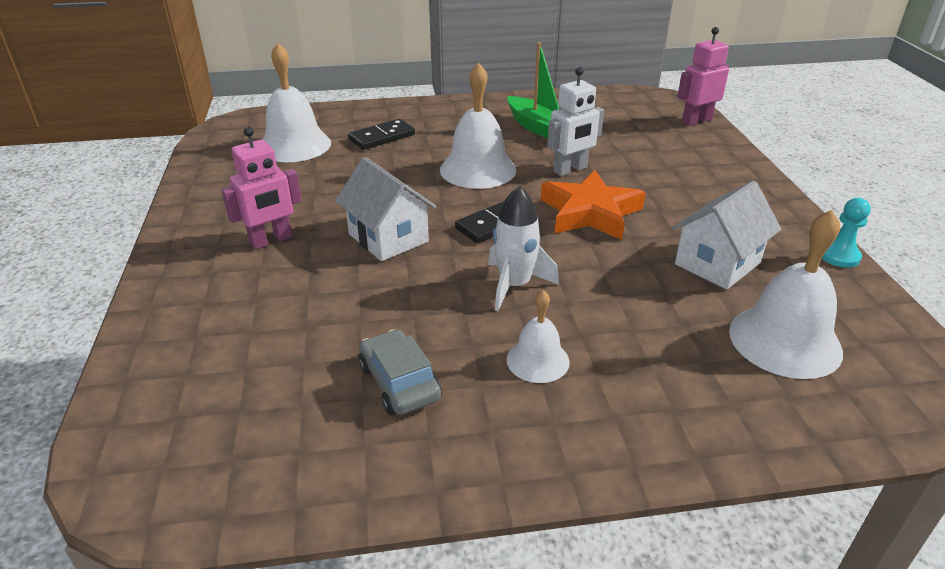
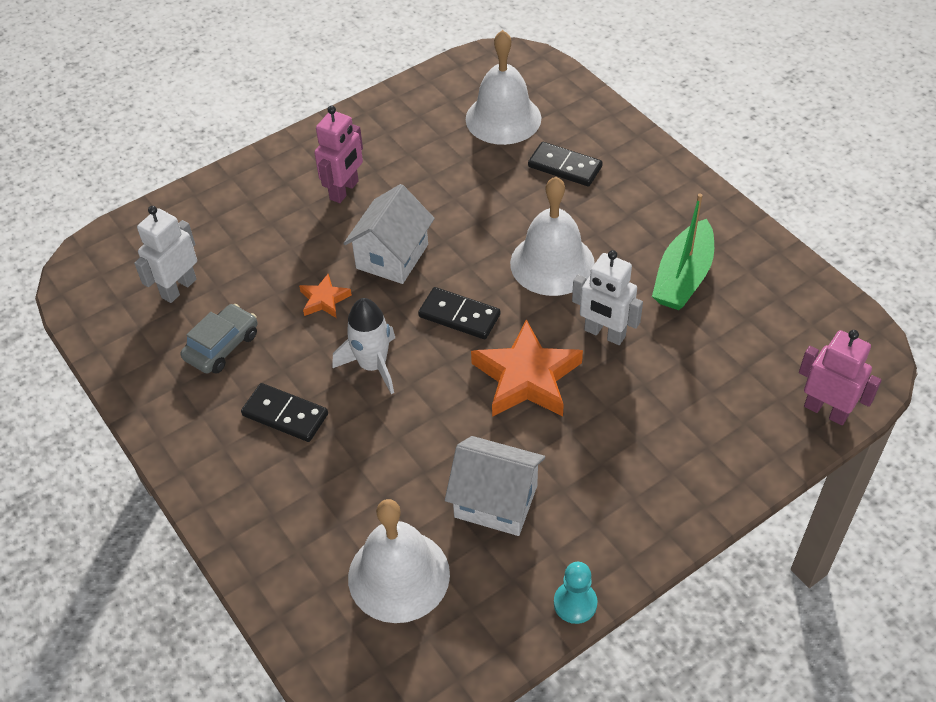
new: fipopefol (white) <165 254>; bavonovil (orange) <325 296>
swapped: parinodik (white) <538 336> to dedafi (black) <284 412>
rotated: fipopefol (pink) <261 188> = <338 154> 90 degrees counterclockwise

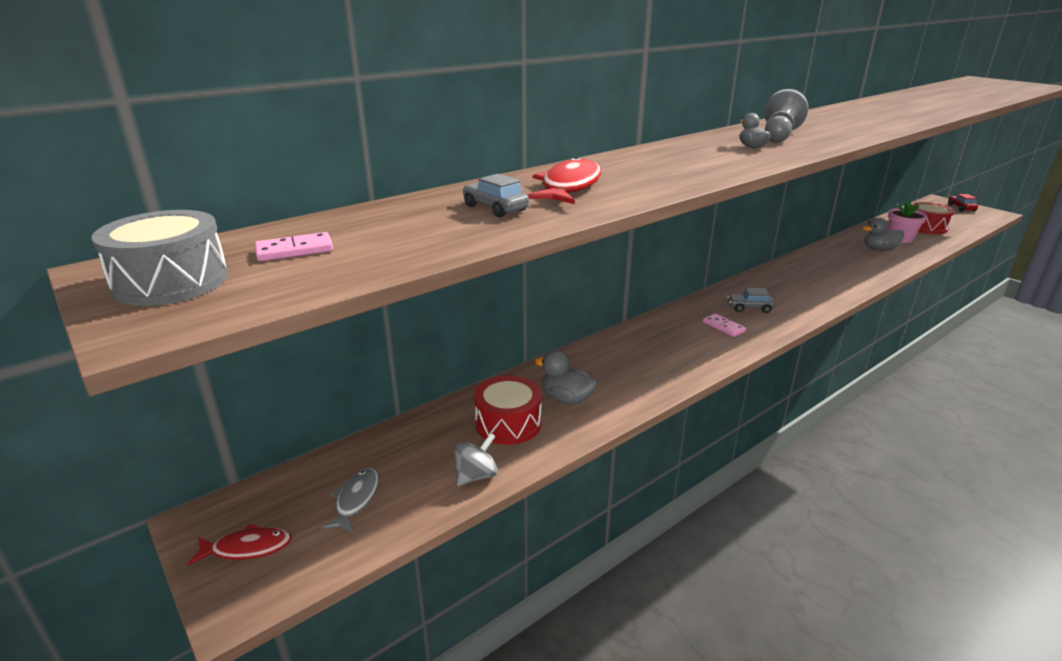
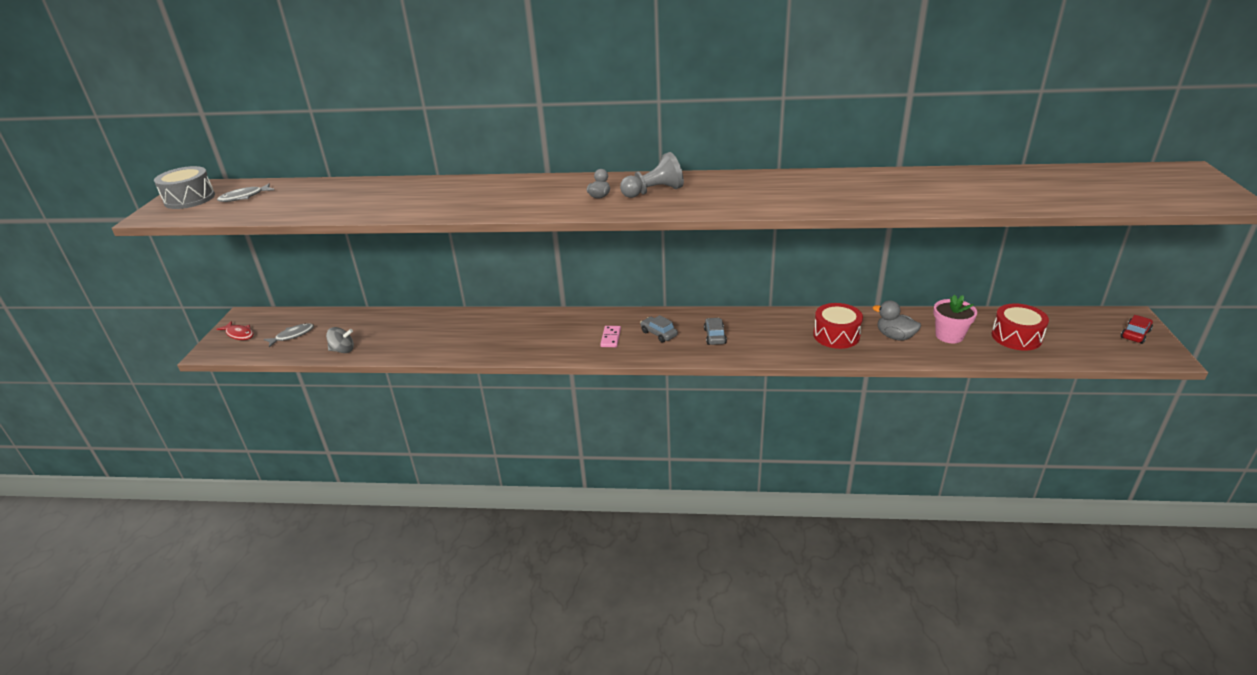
gone: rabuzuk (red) <563 180>; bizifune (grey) <566 377>
shifted: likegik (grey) <496 195> to <715 331>; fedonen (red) <508 410> to <838 326>
swapped: dedafi (pink) <294 246> to rabuzuk (grey) <245 193>

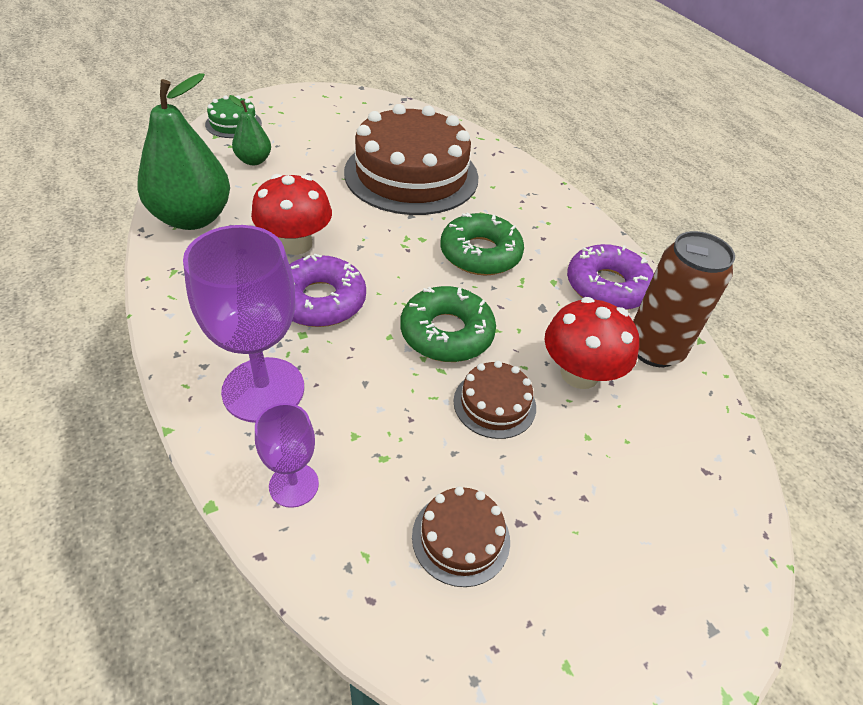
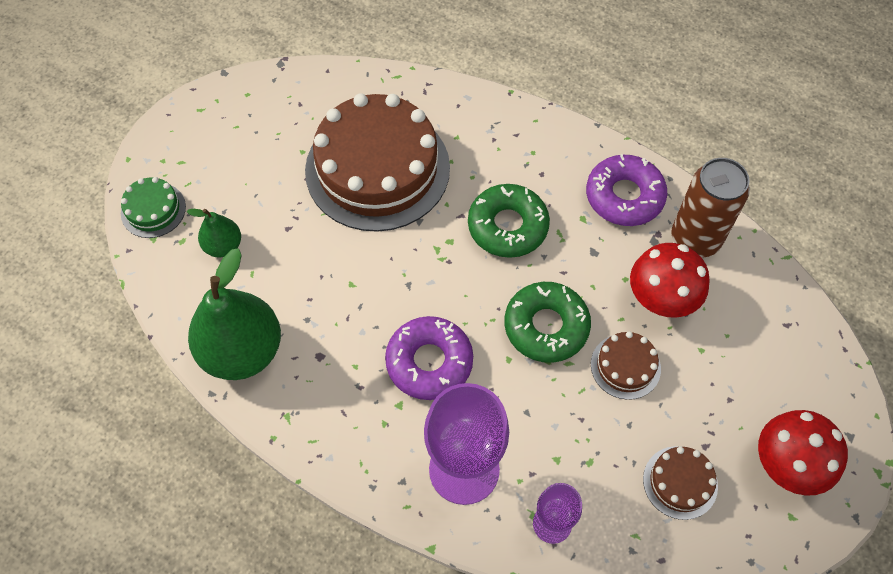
shifted: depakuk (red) <291 214> to <803 453>

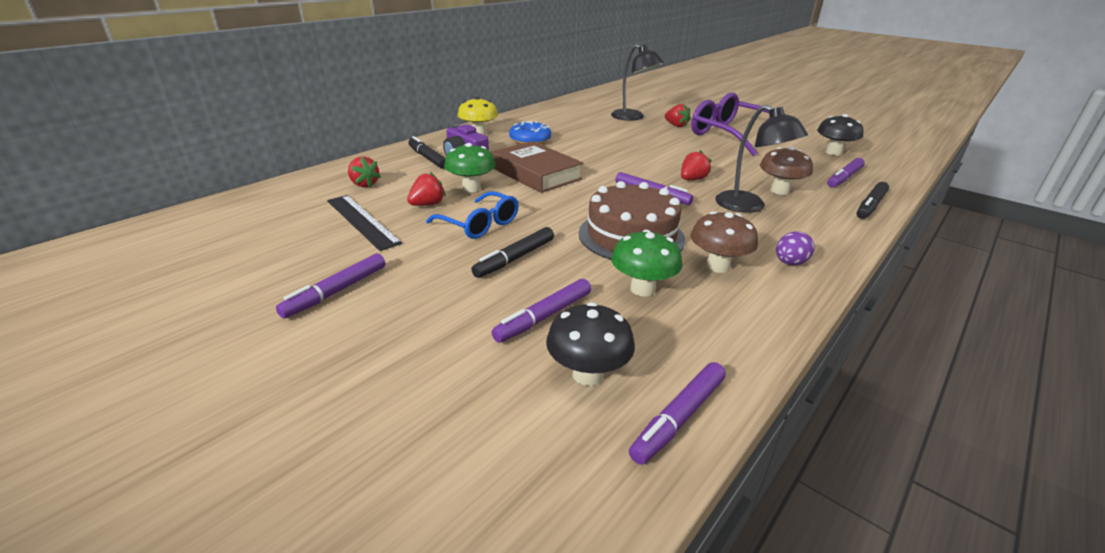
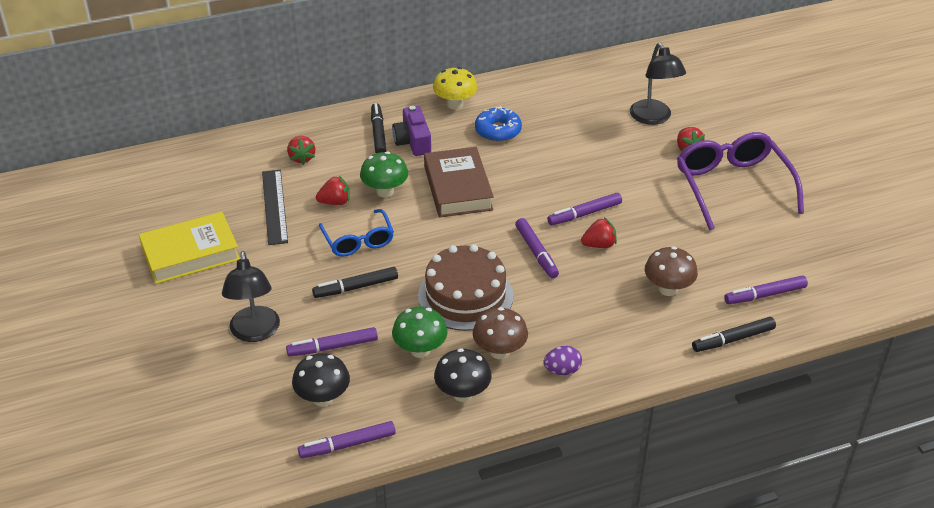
new: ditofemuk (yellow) <189 248>
shifted: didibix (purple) <330 286> to <584 209>; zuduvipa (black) <761 159> to <251 296>; depakuk (black) <840 135> to <463 375>

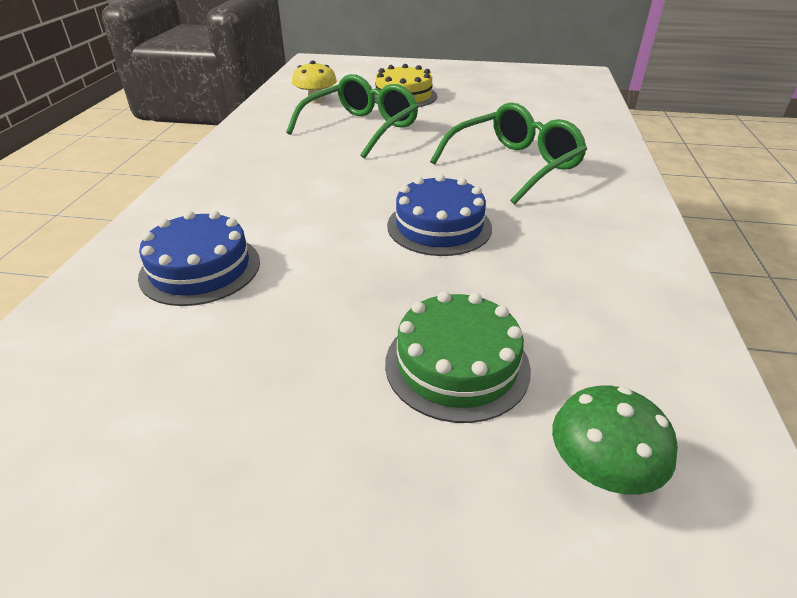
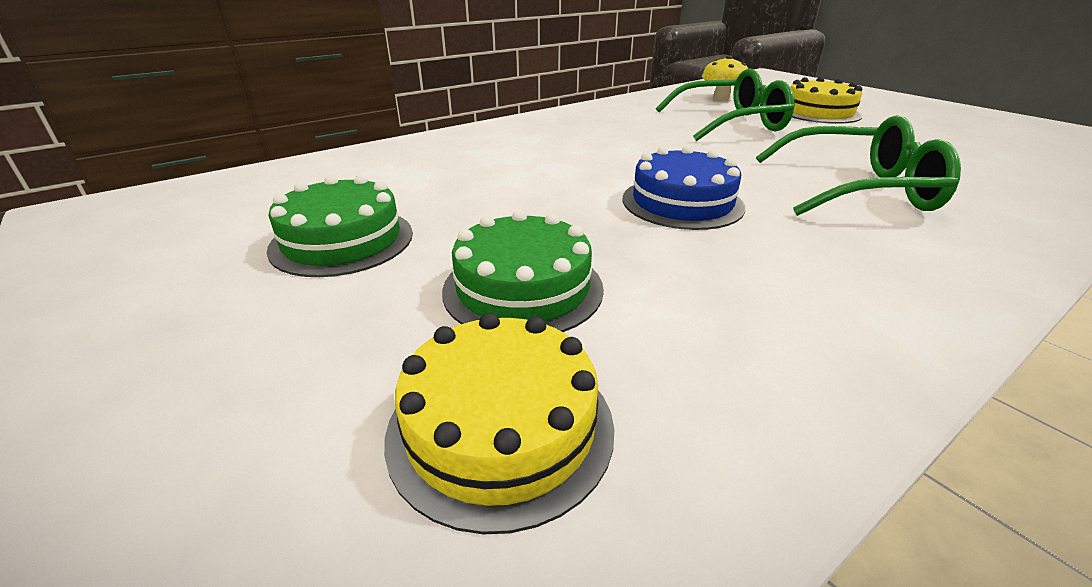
gone: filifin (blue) <199 258>
new: filifin (green) <340 226>
swapped: depakuk (green) <615 440> to filifin (yellow) <499 423>

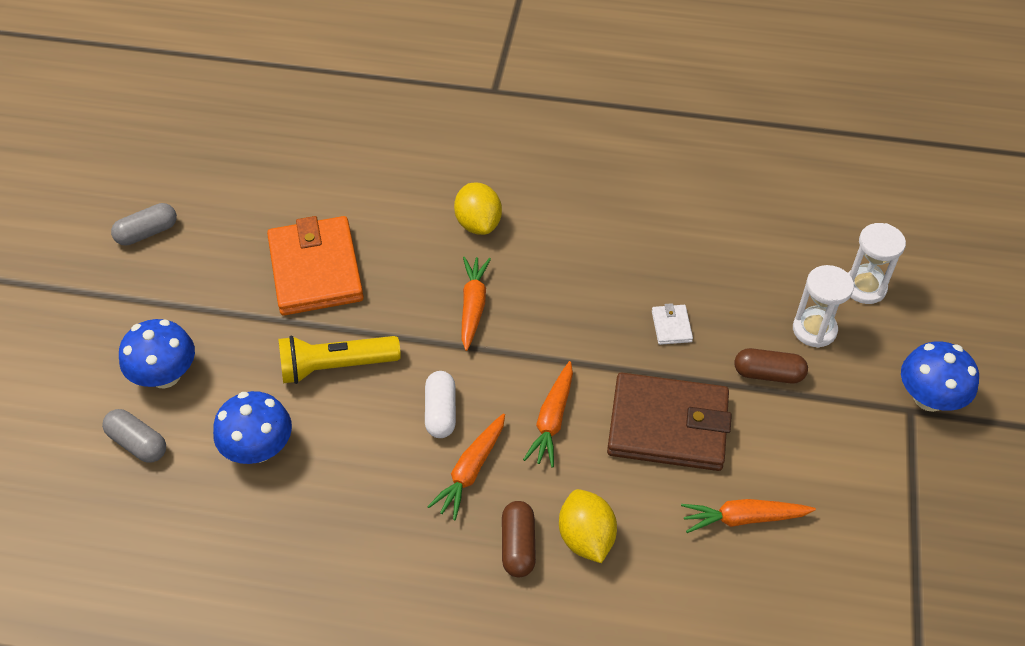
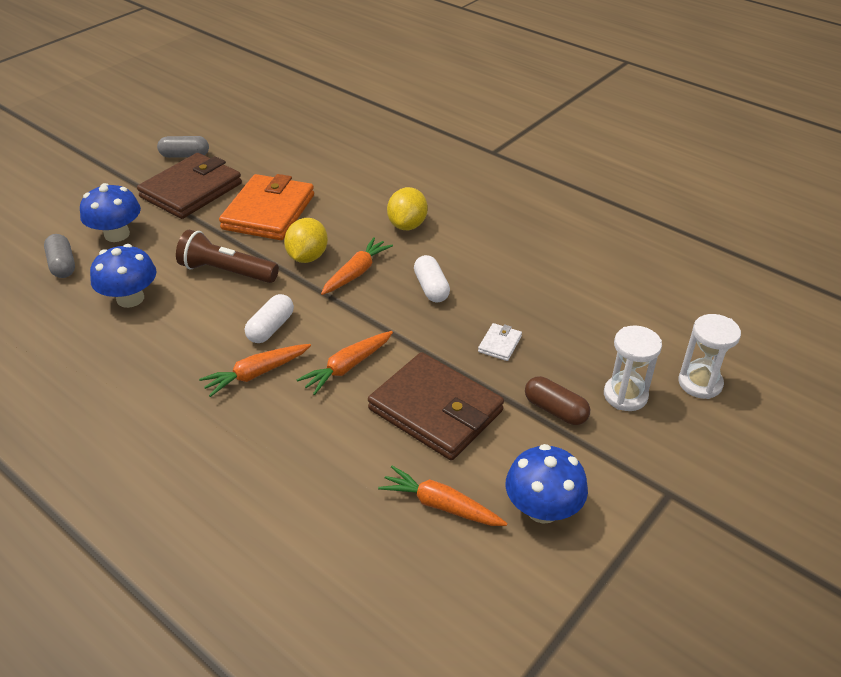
gone: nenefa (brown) <519 539>
new: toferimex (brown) <189 186>; nenefa (white) <432 279>
shifted: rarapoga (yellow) <588 526> to <306 240>; depakuk (blue) <940 377> to <546 484>
repainted: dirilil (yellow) <339 360> to dirilil (brown) <227 256>

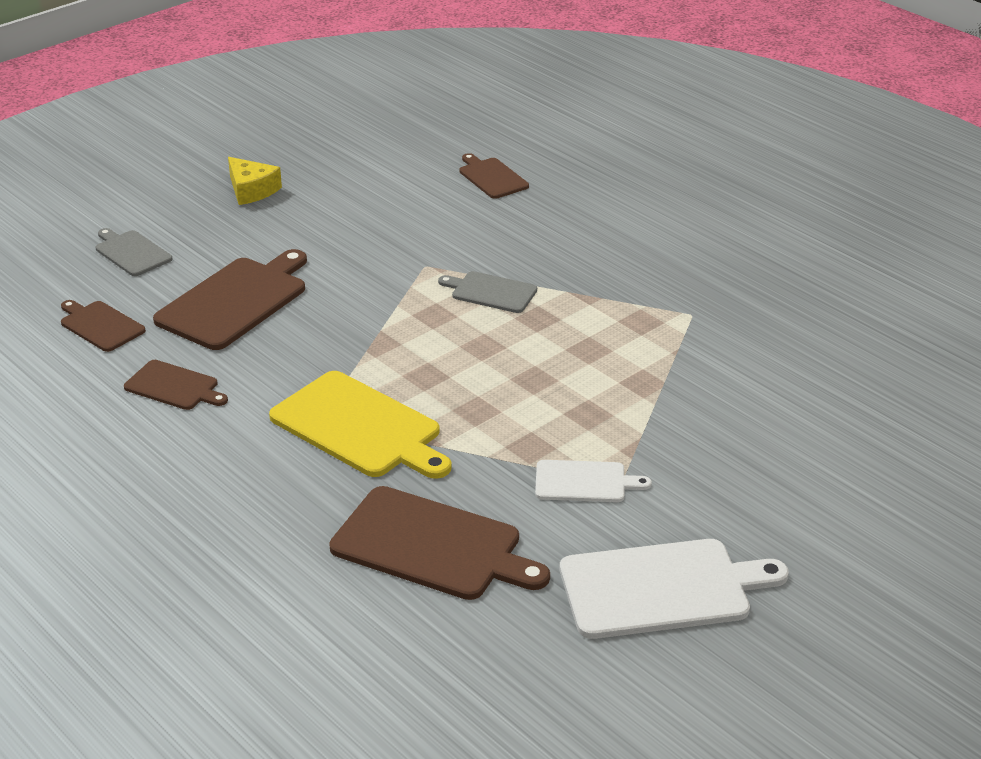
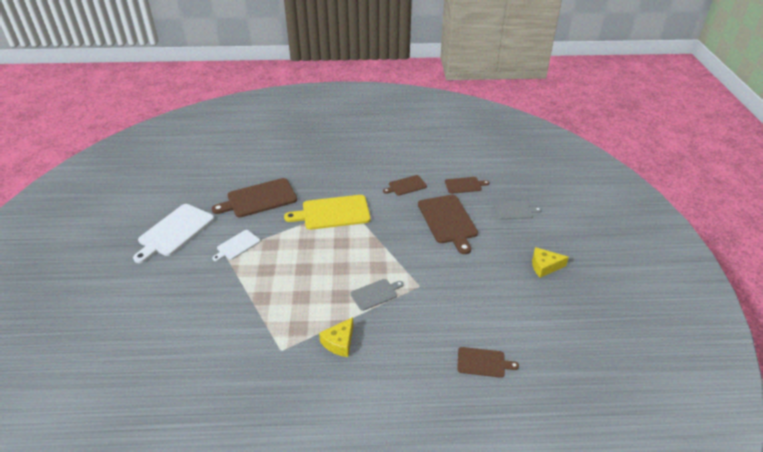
new: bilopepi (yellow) <336 337>

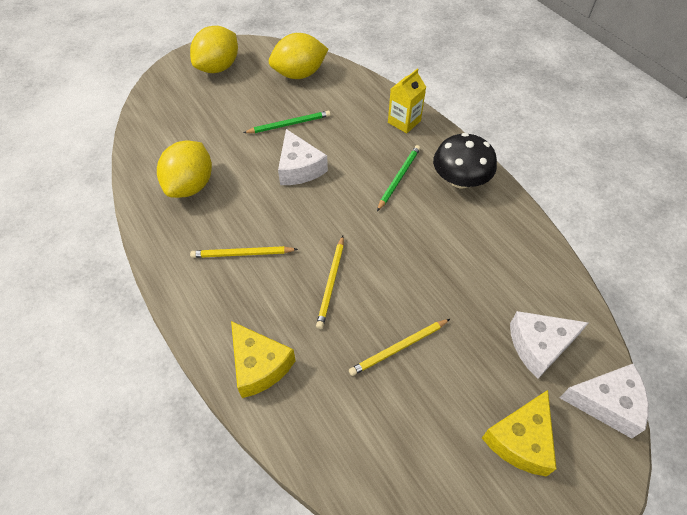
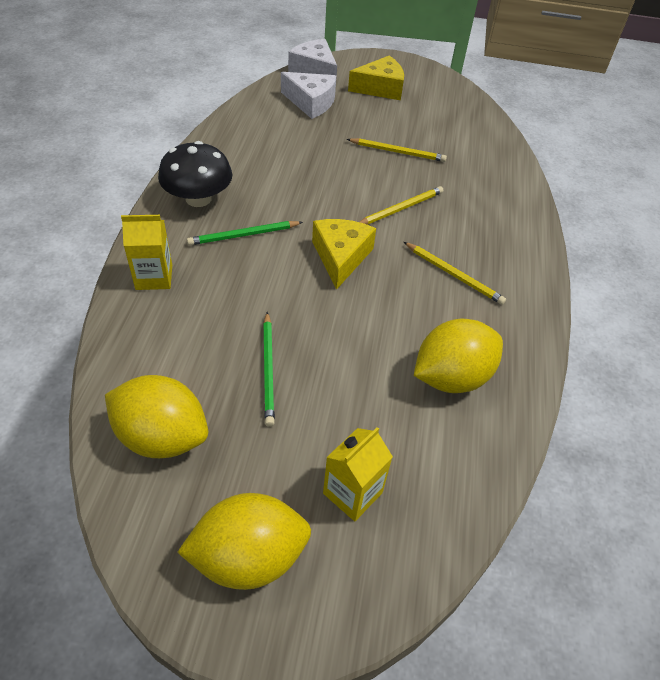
gone: bilopepi (white) <303 157>
new: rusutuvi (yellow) <358 474>
shifted: bilopepi (yellow) <263 359> to <344 254>
rotated: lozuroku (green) <287 122> = <269 369> 120 degrees counterclockwise

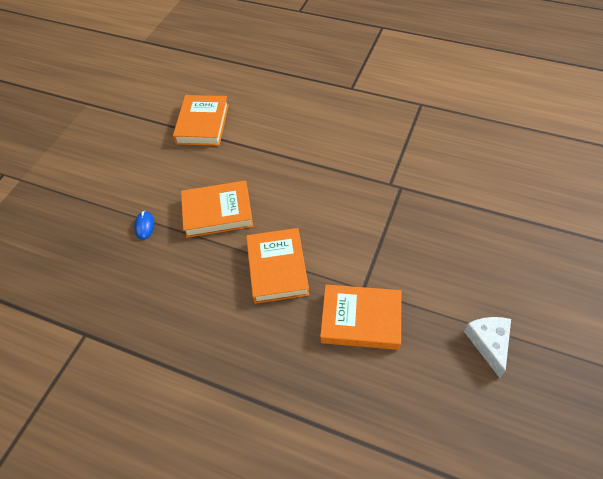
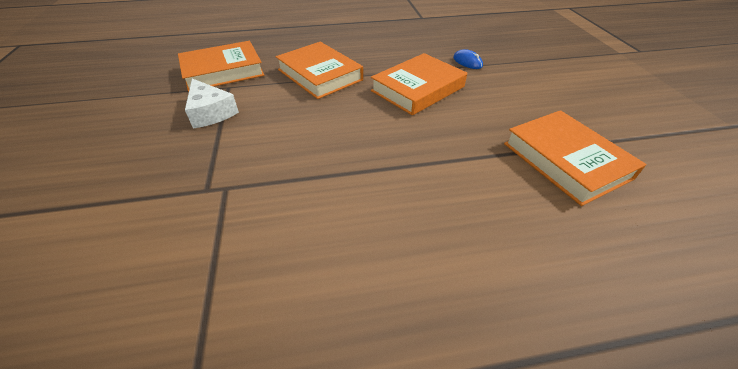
shifted: bilopepi (white) <487 347> to <212 103>

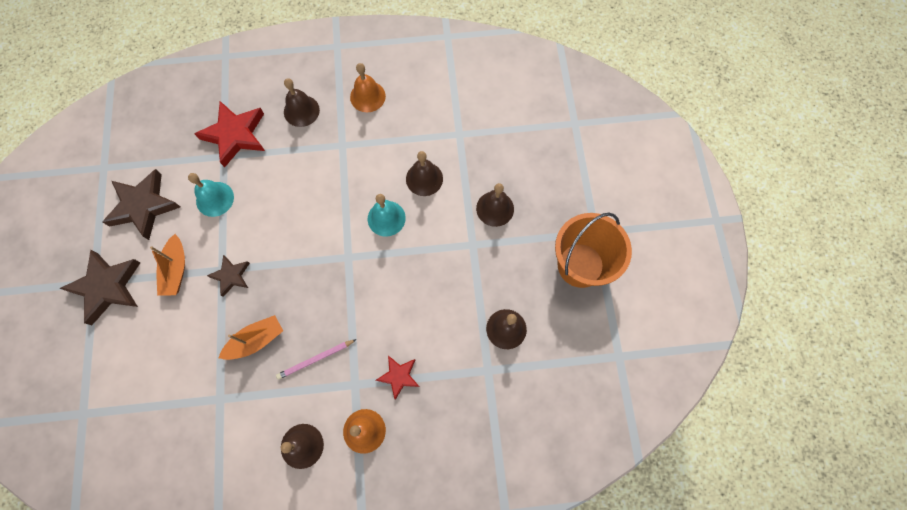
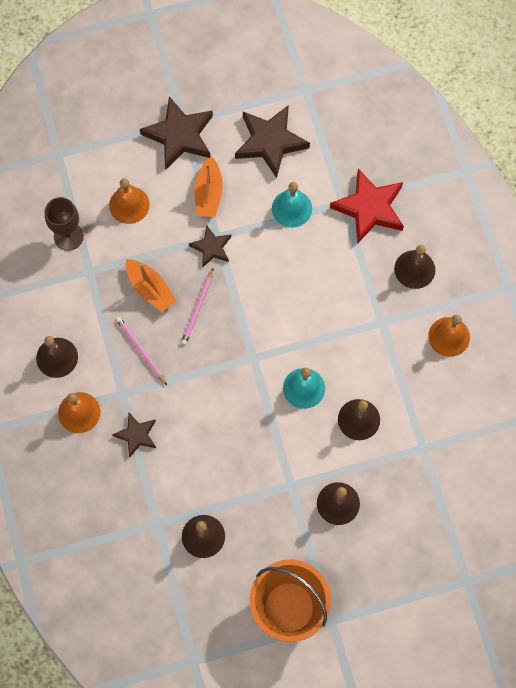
new: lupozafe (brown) <64 224>; parinodik (orange) <129 201>; lozuroku (pink) <197 306>
repainted: bavonovil (red) <397 377> to bavonovil (brown) <134 435>
rotated: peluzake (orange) <167 265> = <208 186> 75 degrees counterclockwise

